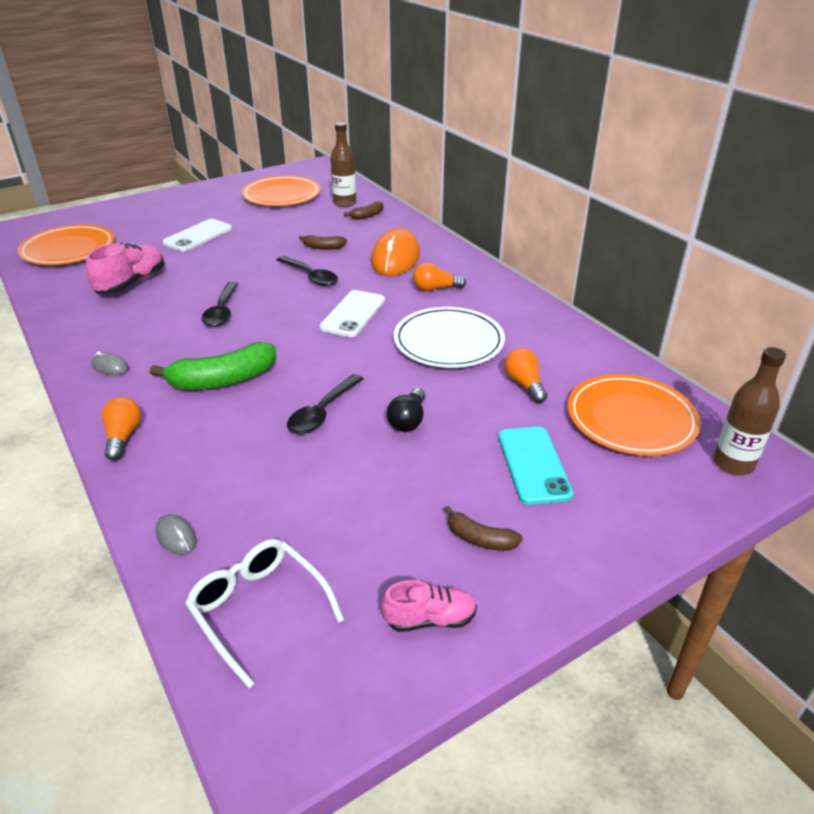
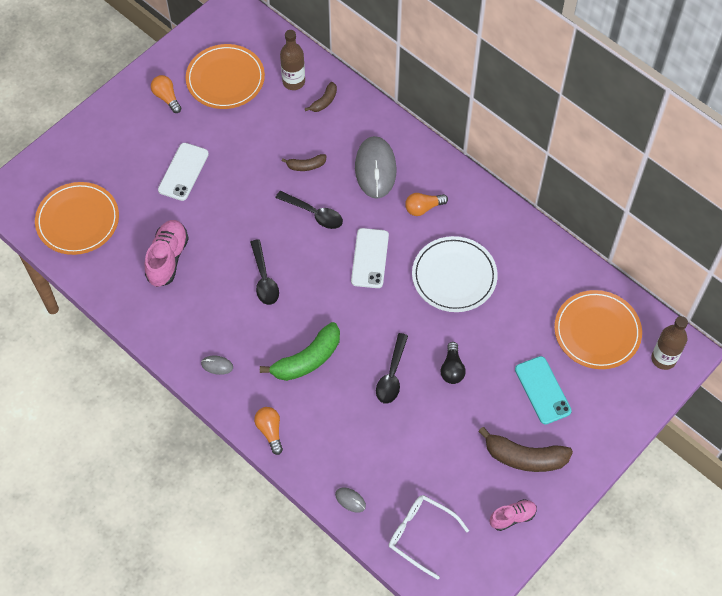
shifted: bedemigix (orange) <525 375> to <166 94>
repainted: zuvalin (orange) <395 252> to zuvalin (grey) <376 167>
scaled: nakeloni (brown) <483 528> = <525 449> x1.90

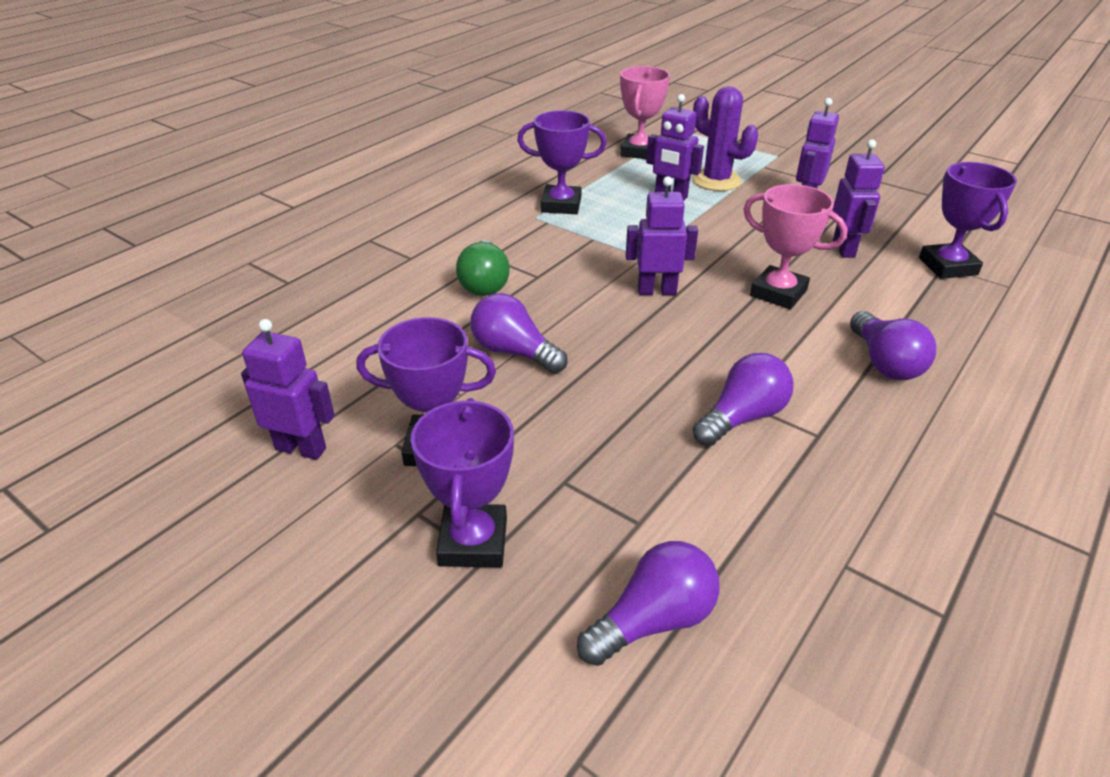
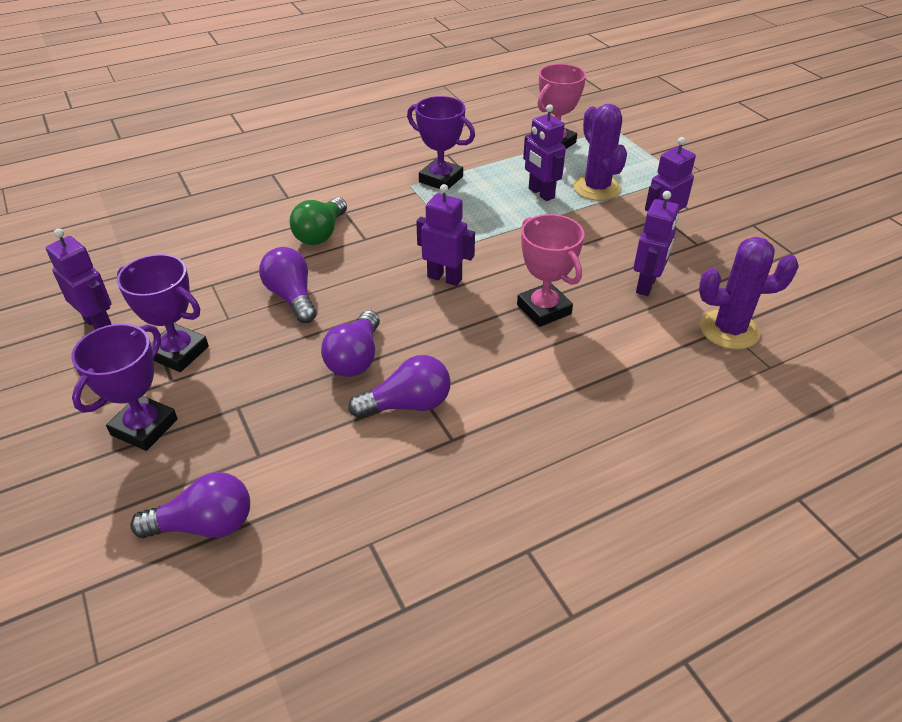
shifted: bedemigix (purple) <893 345> to <350 343>
swapped: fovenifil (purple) <968 220> to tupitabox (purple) <749 293>

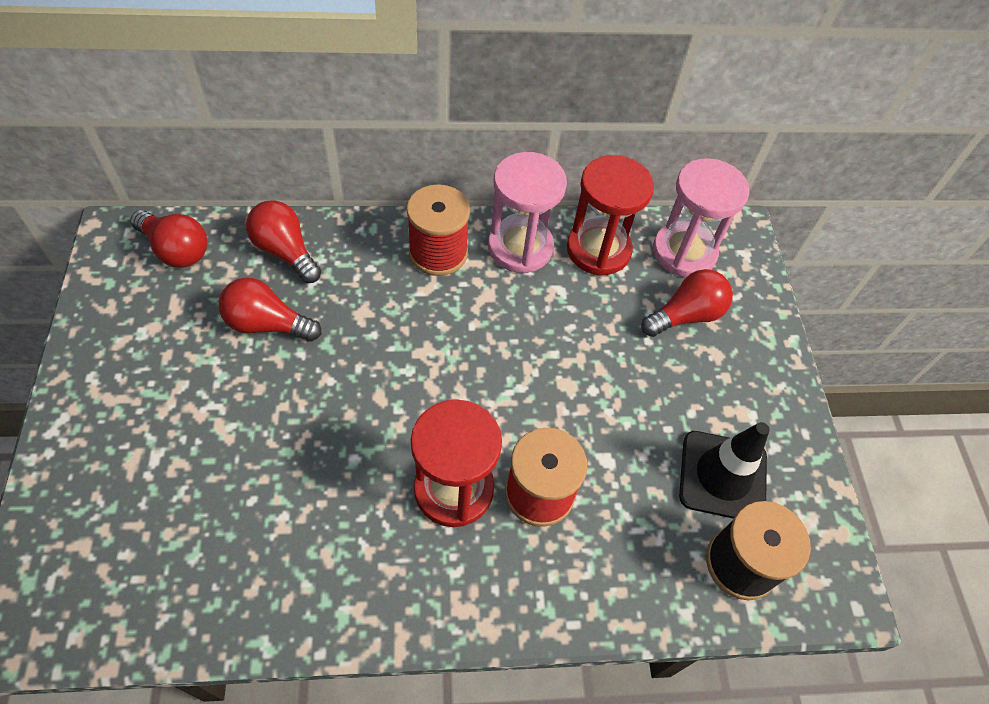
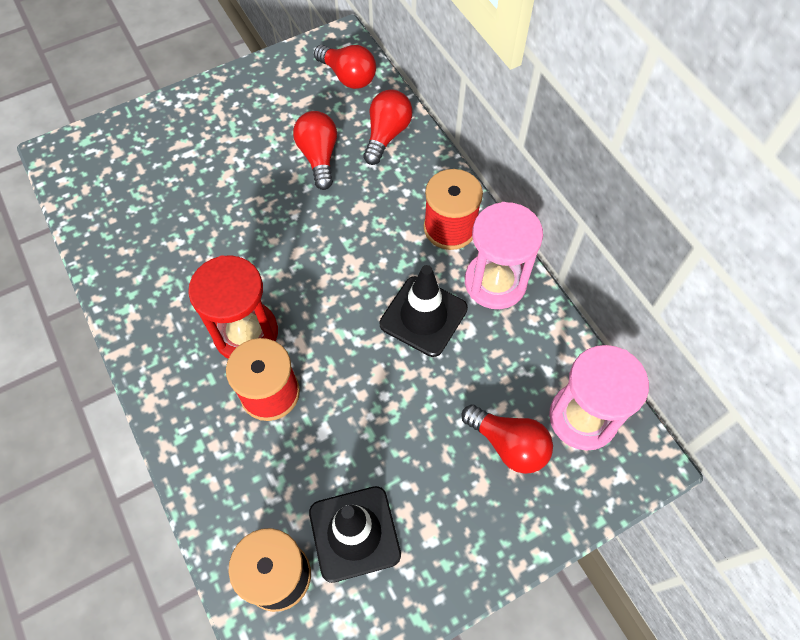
gone: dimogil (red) <610 215>
new: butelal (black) <424 311>
rotated: bedemigix (red) <168 239> = <345 67> 60 degrees counterclockwise

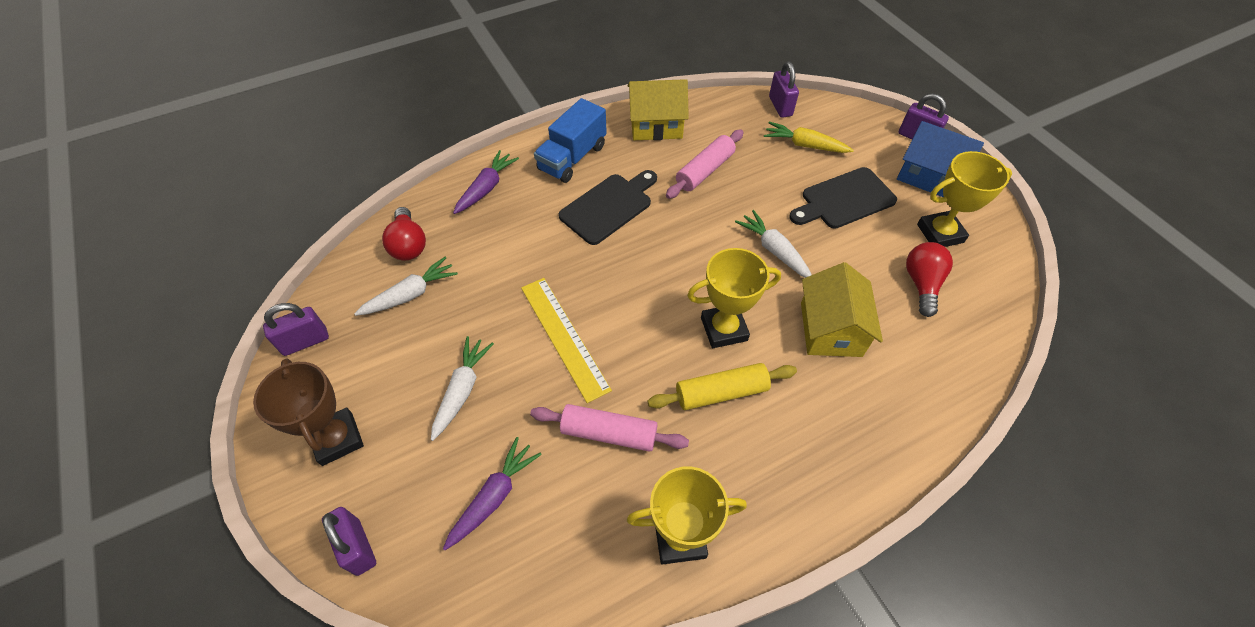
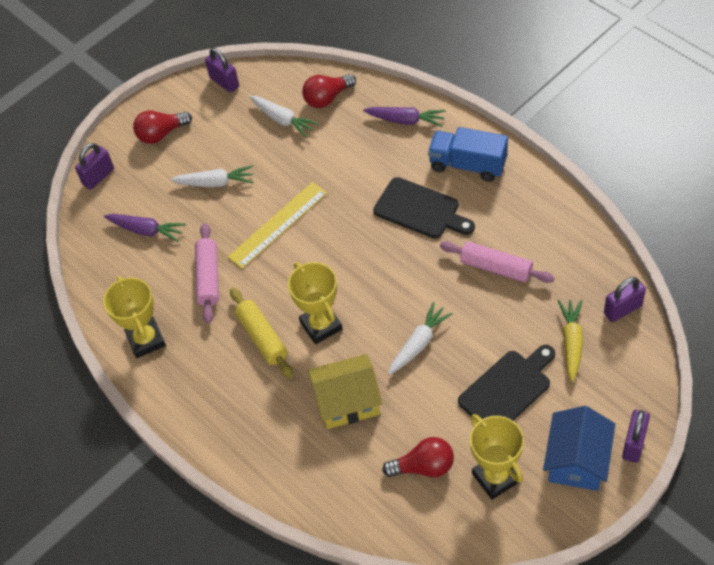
gone: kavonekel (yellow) <658 109>
swapped: fovenifil (brown) <308 412> to bedemigix (red) <162 127>
rotated: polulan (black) <843 198> = <506 383> 90 degrees clockwise

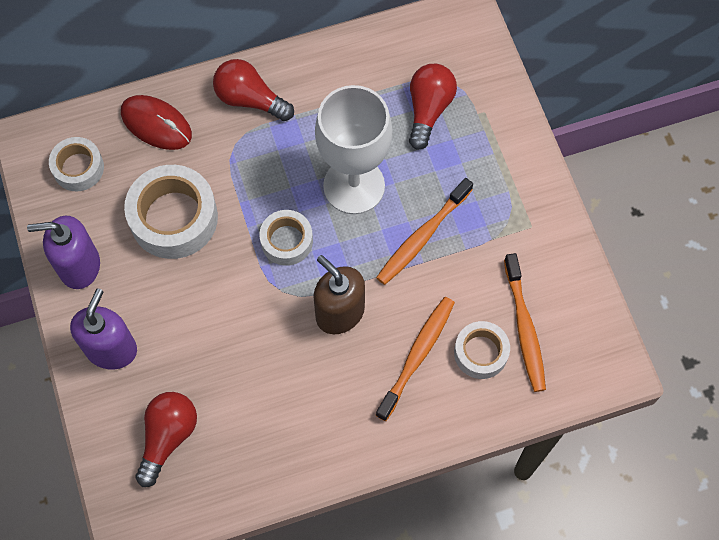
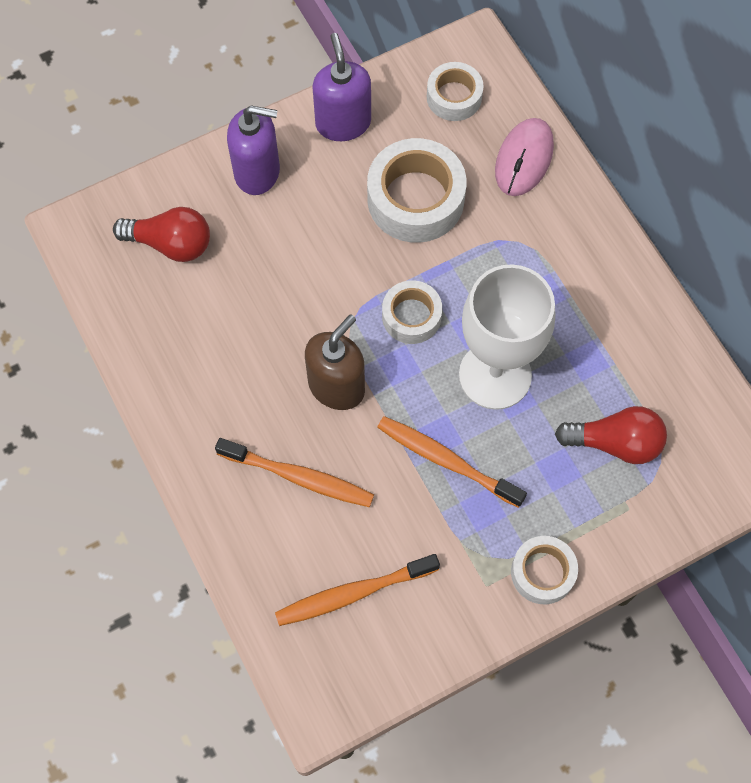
gone: bedemigix (red) <253 90>
shifted: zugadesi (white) <482 350> to <544 570>
repainted: zuvalin (red) <156 122> to zuvalin (pink) <524 157>

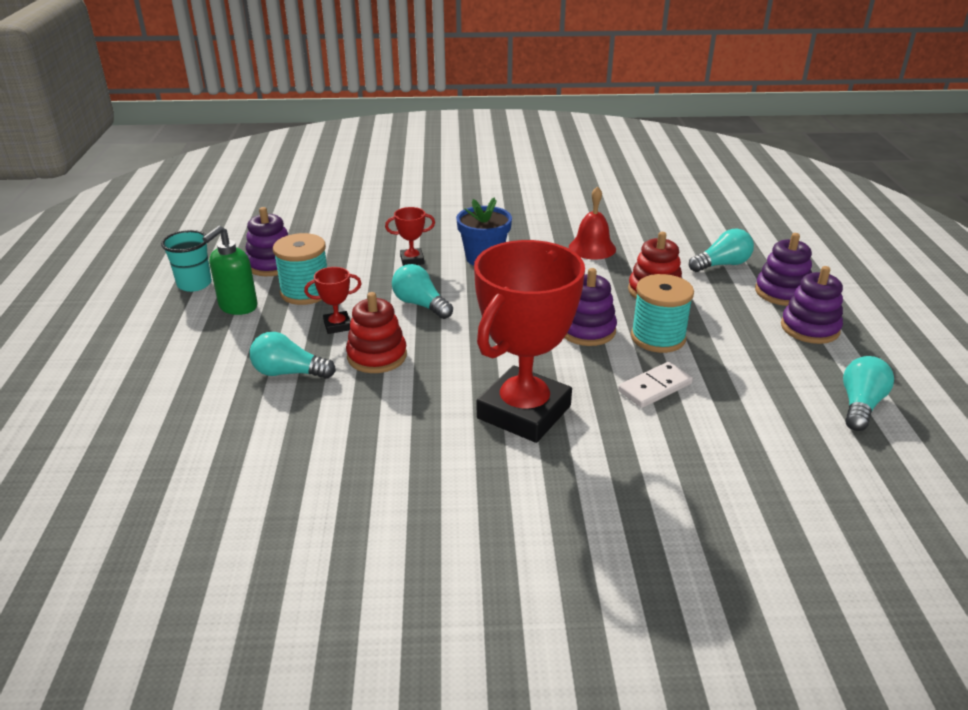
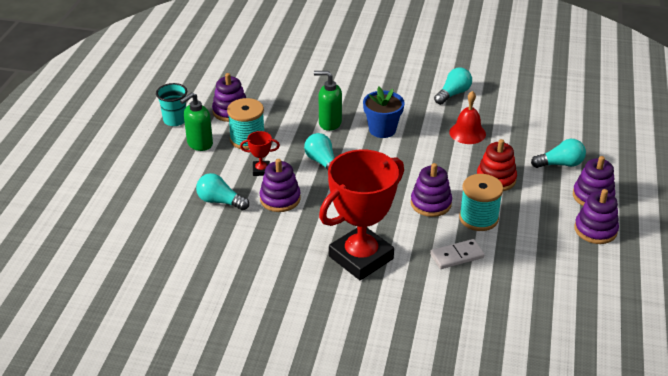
shifted: bedemigix (turquoise) <868 393> to <453 86>
swapped: fovenifil (red) <410 236> to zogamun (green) <328 101>
repainted: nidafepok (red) <376 332> to nidafepok (purple) <280 185>

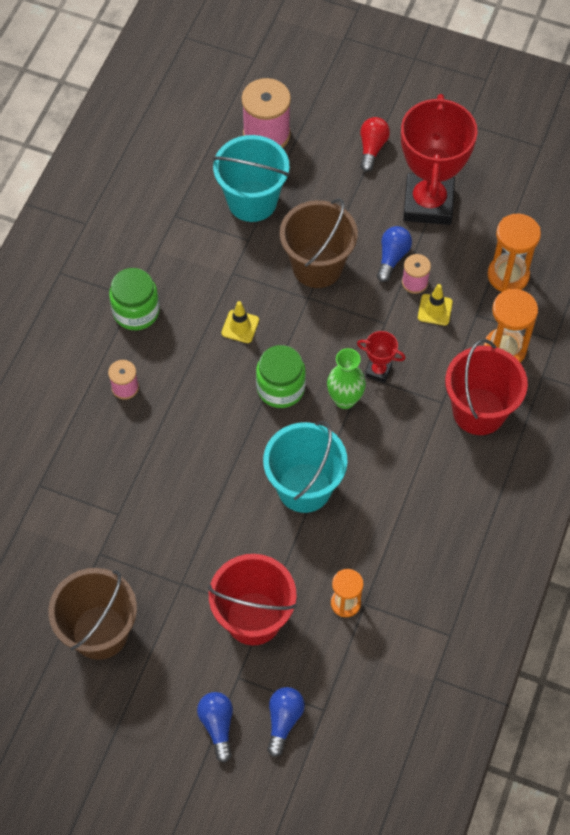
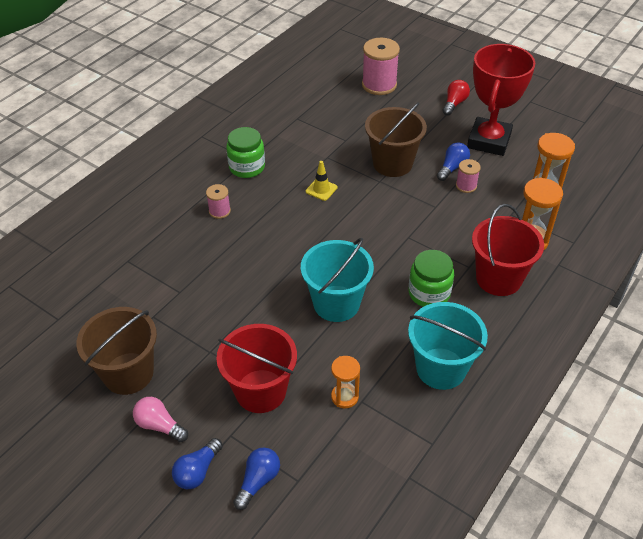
gone: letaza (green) <346 378>; fovenifil (red) <381 357>; butelal (yellow) <435 304>
new: bedemigix (pink) <160 419>
shifted: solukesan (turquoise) <251 178> to <448 346>; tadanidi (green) <281 376> to <431 278>
rotated: bedemigix (blue) <215 727> = <197 463> 150 degrees counterclockwise

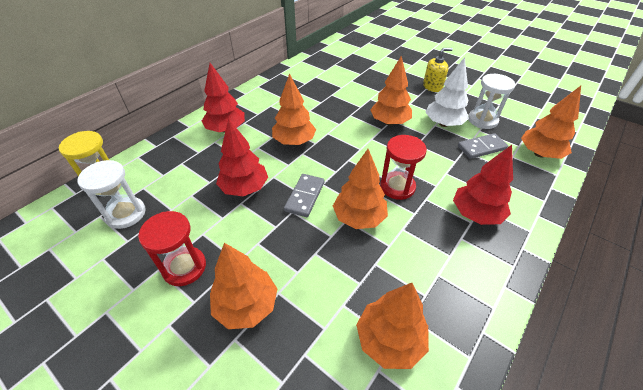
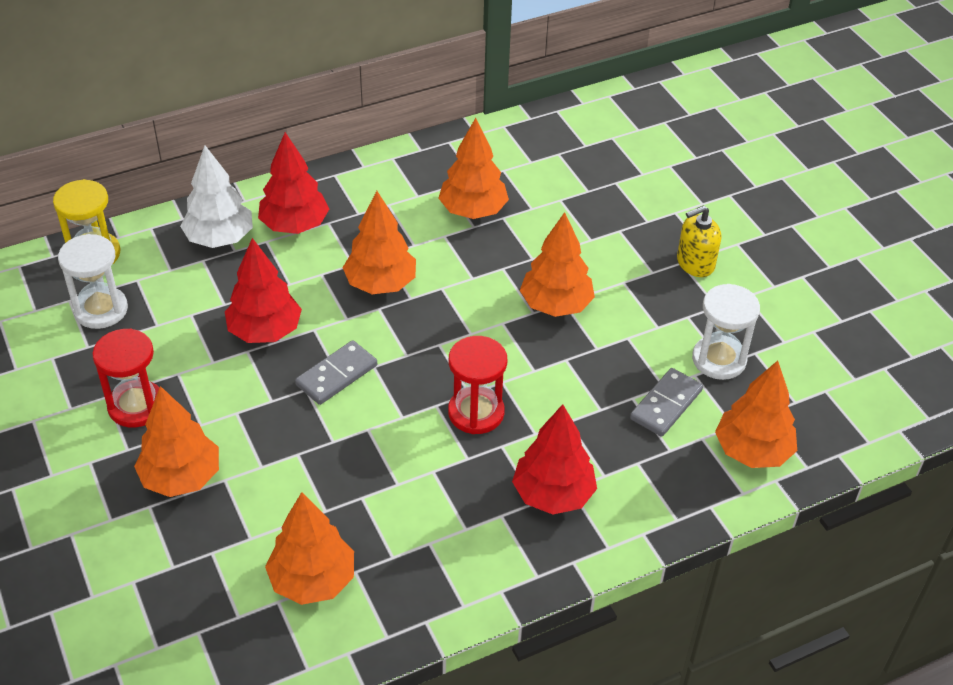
shifted: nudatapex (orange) <360 189> to <473 168>; nudatapex (white) <447 92> to <216 197>
rotated: zogamun (yellow) <438 70> = <699 241> 150 degrees clockwise; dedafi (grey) <483 146> = <666 402> 60 degrees counterclockwise

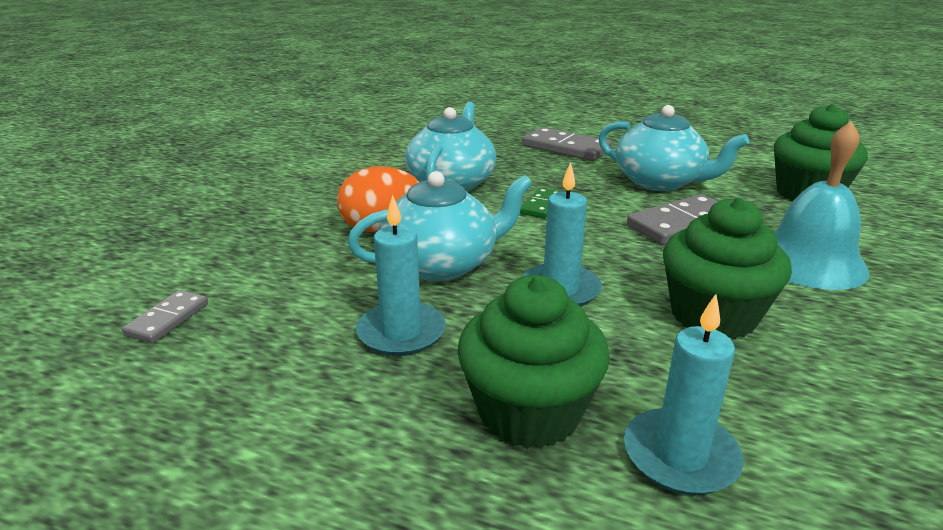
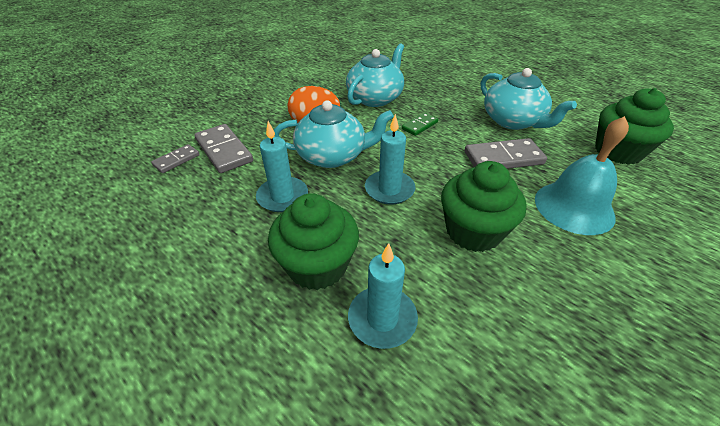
shifted: dedafi (grey) <566 144> to <223 148>

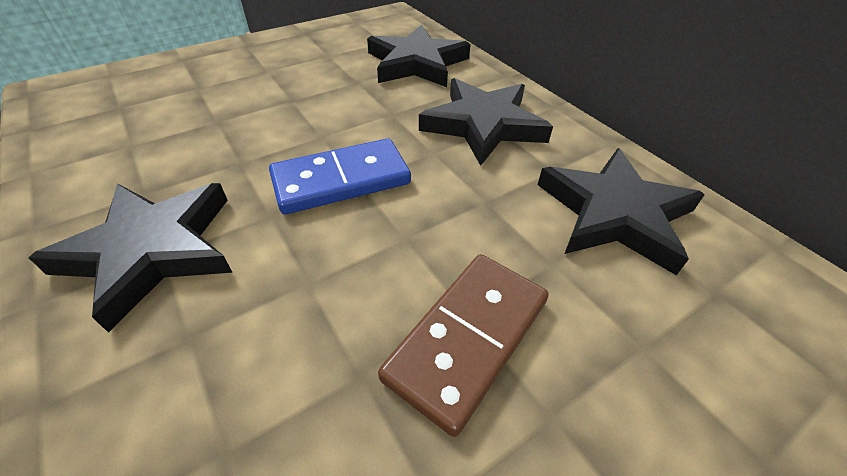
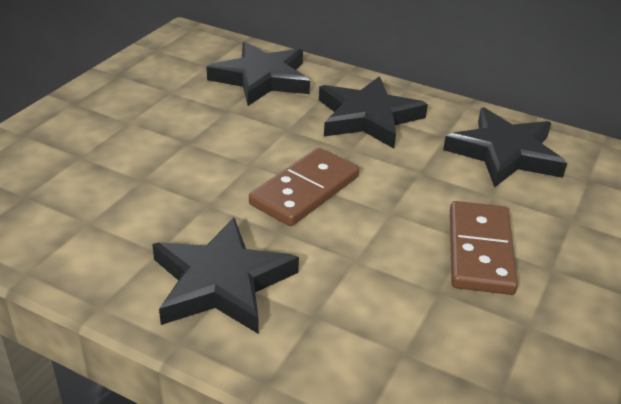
repainted: dedafi (blue) <340 176> to dedafi (brown) <304 187>

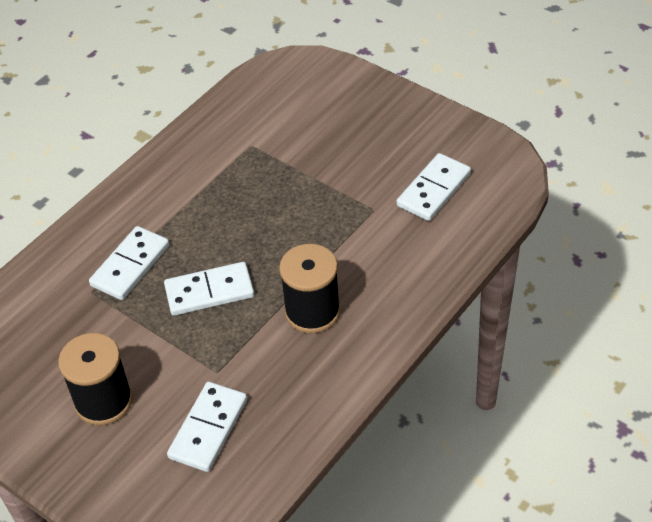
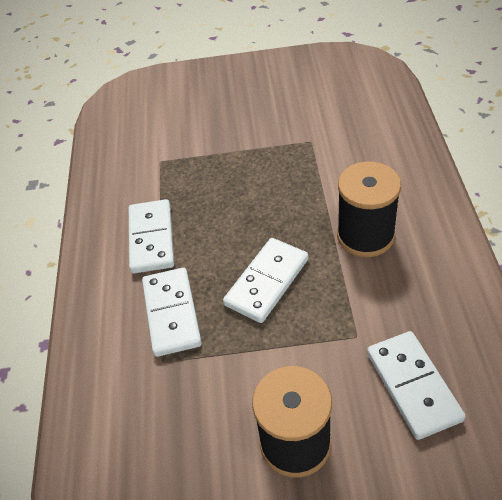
shifted: dedafi (white) <434 187> to <151 236>

